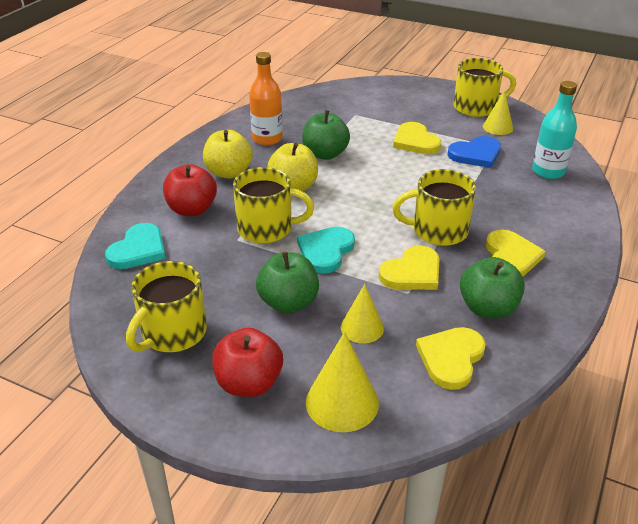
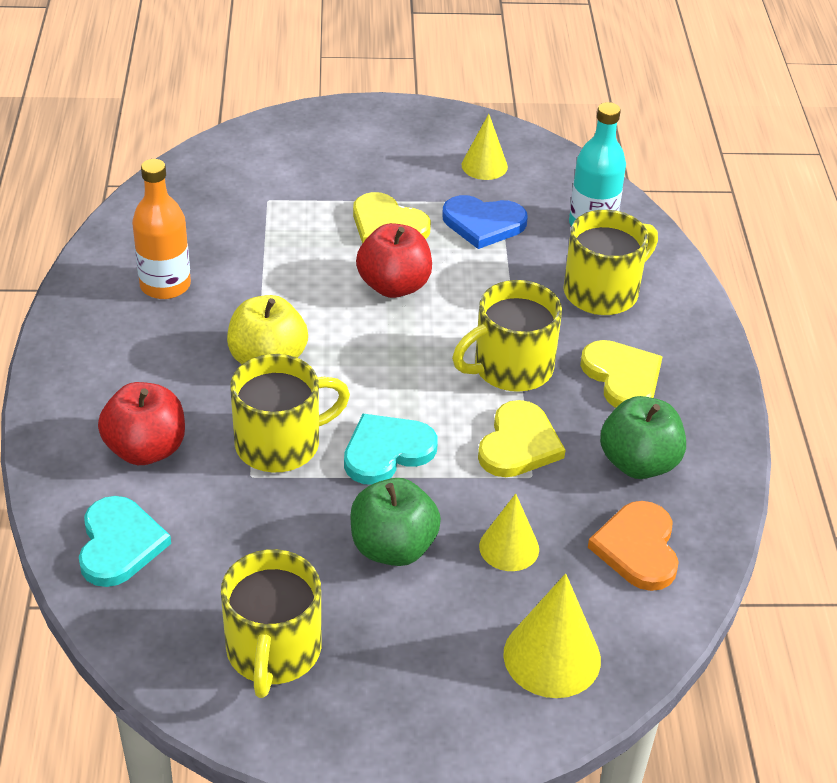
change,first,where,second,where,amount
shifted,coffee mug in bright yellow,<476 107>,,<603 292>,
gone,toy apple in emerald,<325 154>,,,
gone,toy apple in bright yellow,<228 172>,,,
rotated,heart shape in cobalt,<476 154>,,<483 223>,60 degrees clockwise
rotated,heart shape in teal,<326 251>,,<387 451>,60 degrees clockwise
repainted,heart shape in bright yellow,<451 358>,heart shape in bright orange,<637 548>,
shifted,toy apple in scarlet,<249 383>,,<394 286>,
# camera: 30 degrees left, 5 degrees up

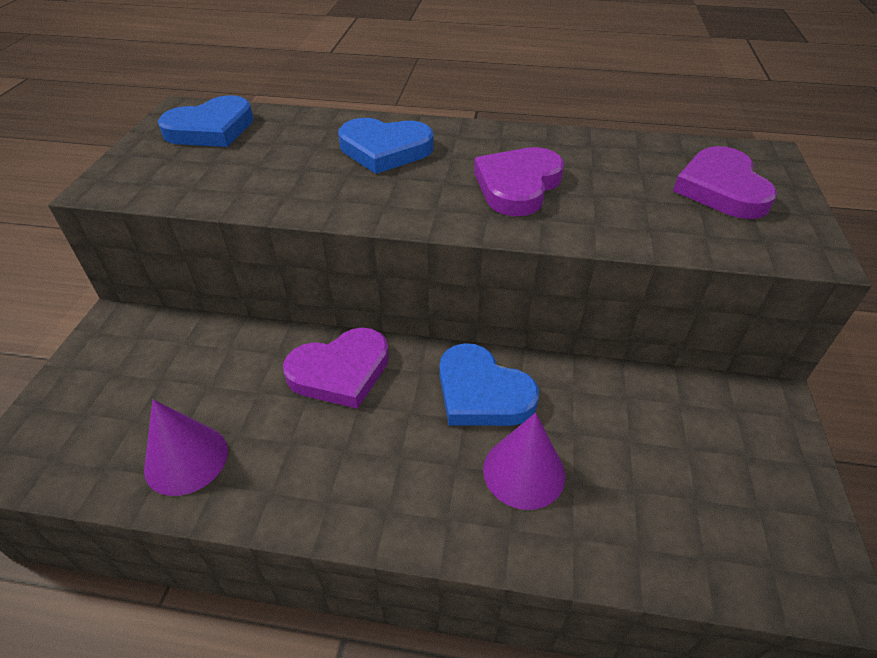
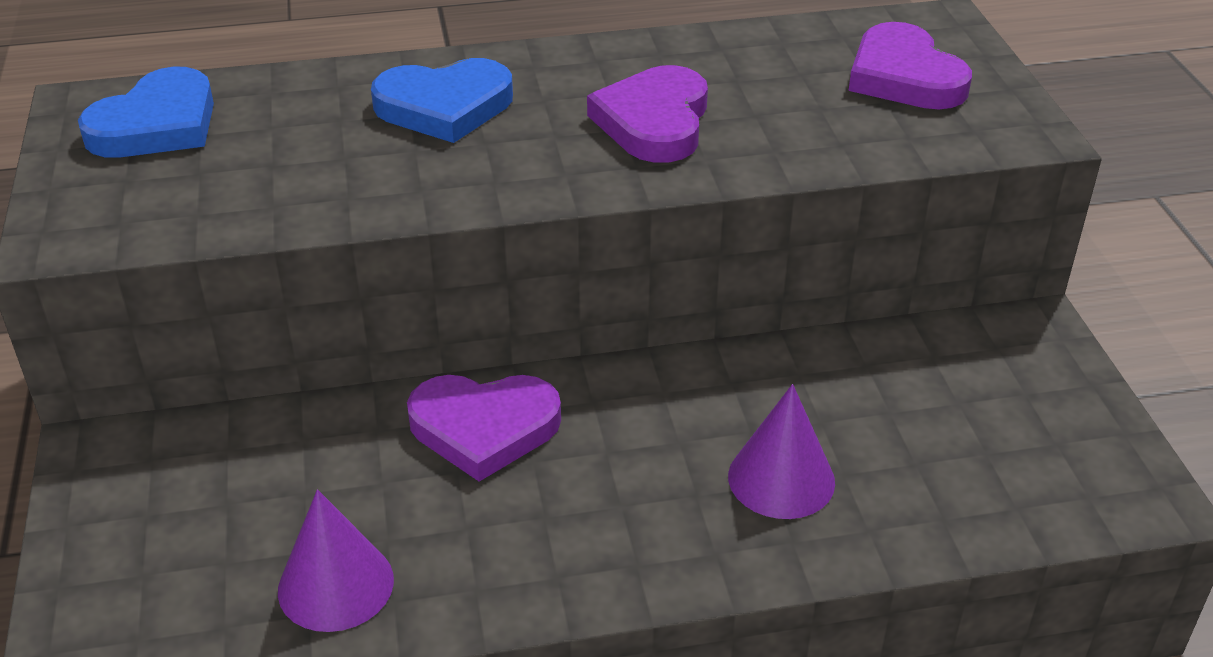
change,first,where,second,where,amount
rotated,heart shape in royal purple,<340 371>,,<484 428>,45 degrees clockwise
gone,heart shape in cobalt,<482 392>,,,
# camera: 20 degrees left, 5 degrees down

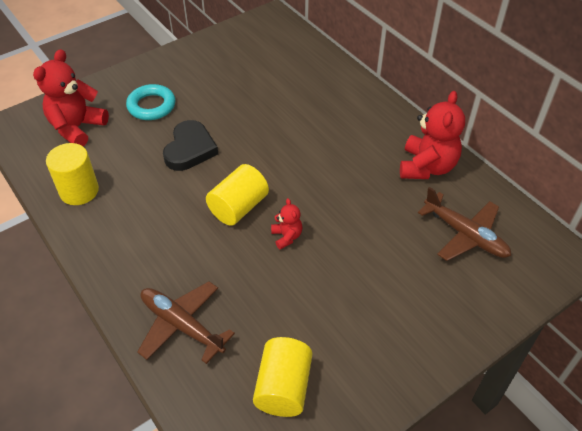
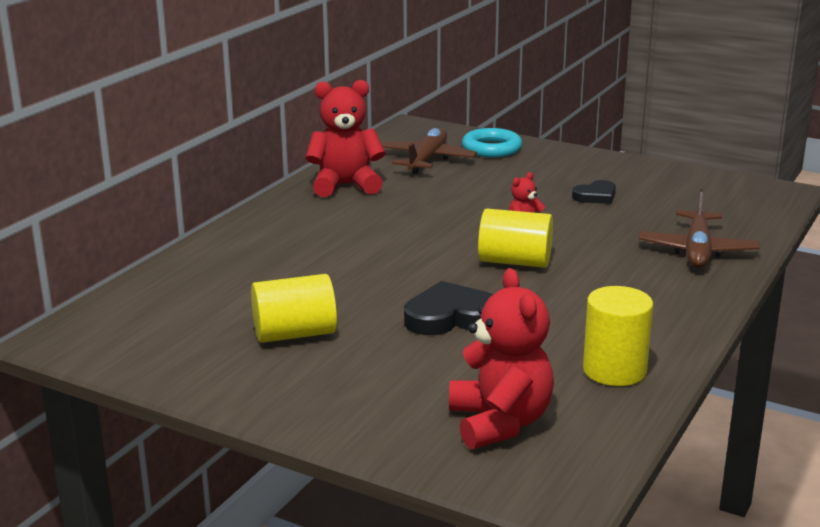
change,first,where,second,where,amount
rotated,teddy in scarlet,<77 128>,,<499 423>,105 degrees counterclockwise
shifted,ring in teal,<151 106>,,<491 148>,
shifted,cylinder shape in bright yellow,<283 387>,,<294 334>,
new,,,heart shape in black,<596 196>,
# camera: 115 degrees left, 25 degrees down

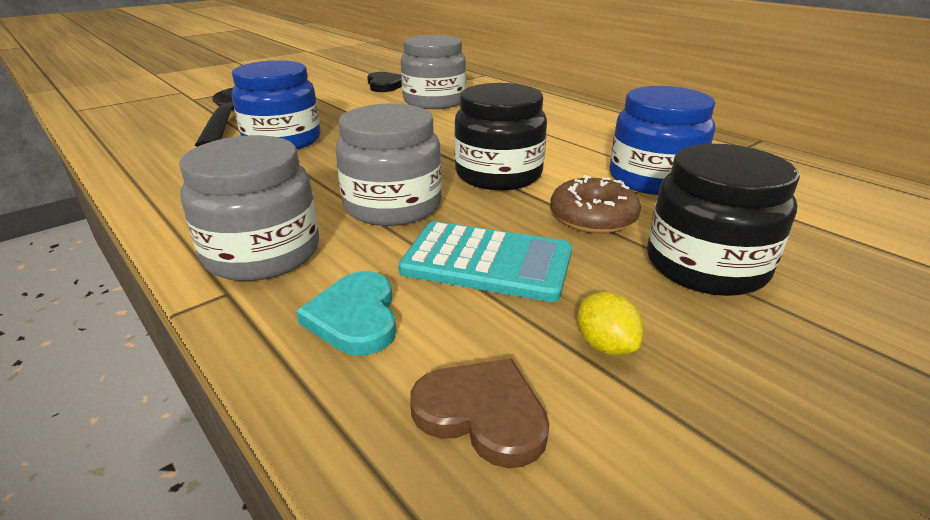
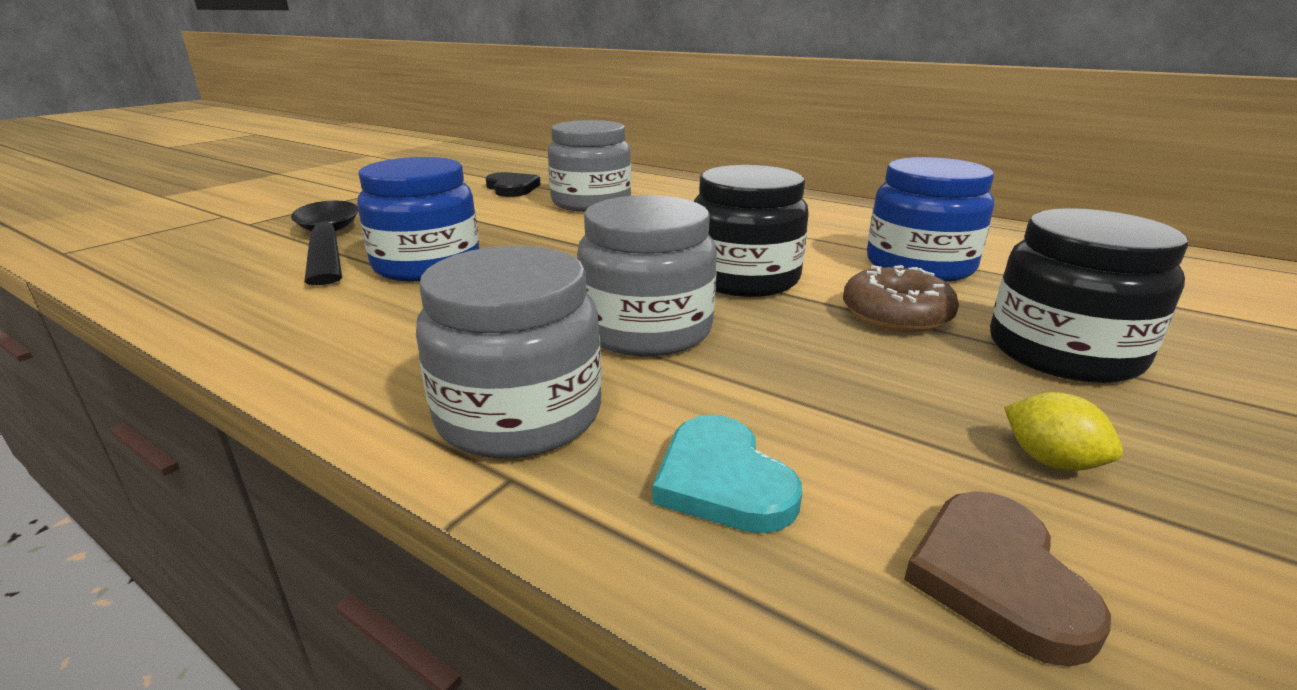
change,first,where,second,where,amount
gone,adding machine in teal,<487 262>,,,
rotated,heart shape in russet,<482 414>,,<997 578>,105 degrees counterclockwise
# camera: 15 degrees left, 5 degrees down

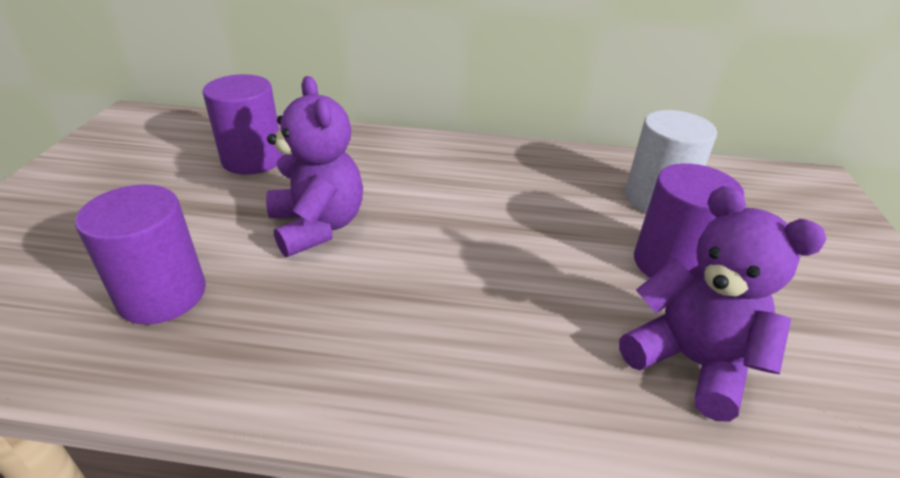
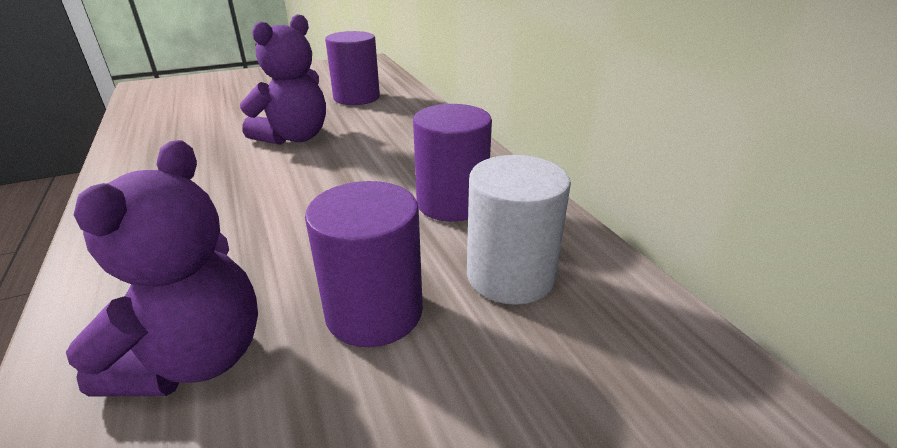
change,first,where,second,where,amount
shifted,cylinder shape in royal purple,<162 295>,,<452 203>,
# camera: 60 degrees right, 5 degrees down

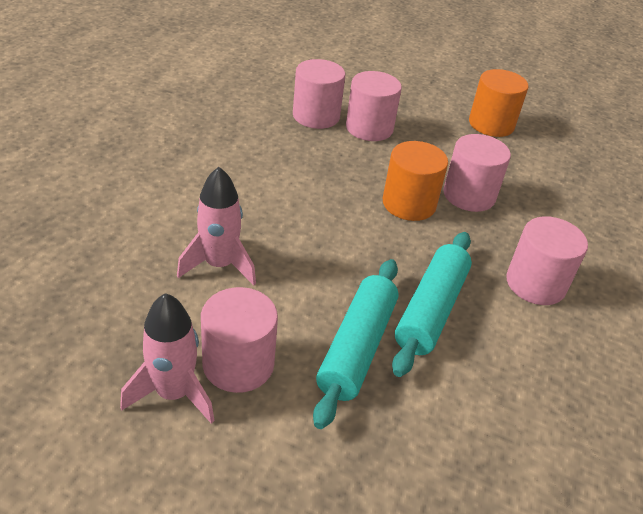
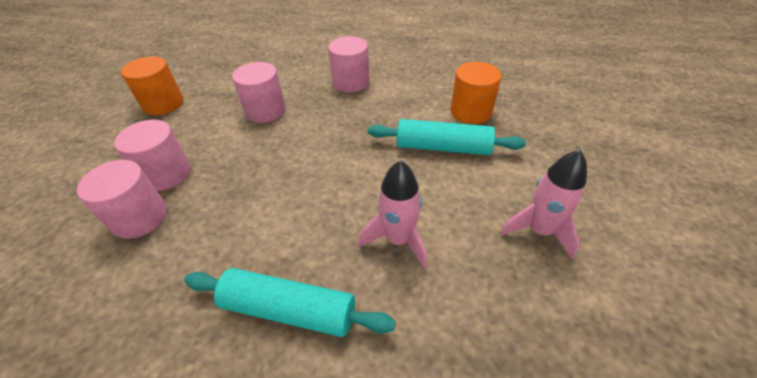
change,first,where,second,where,amount
shifted,cylinder shape in bright orange,<409 204>,,<471 111>,
shifted,rolling pin in teal,<431 310>,,<289 309>,
gone,cylinder shape in rosy,<238 364>,,,
# camera: 95 degrees left, 5 degrees up

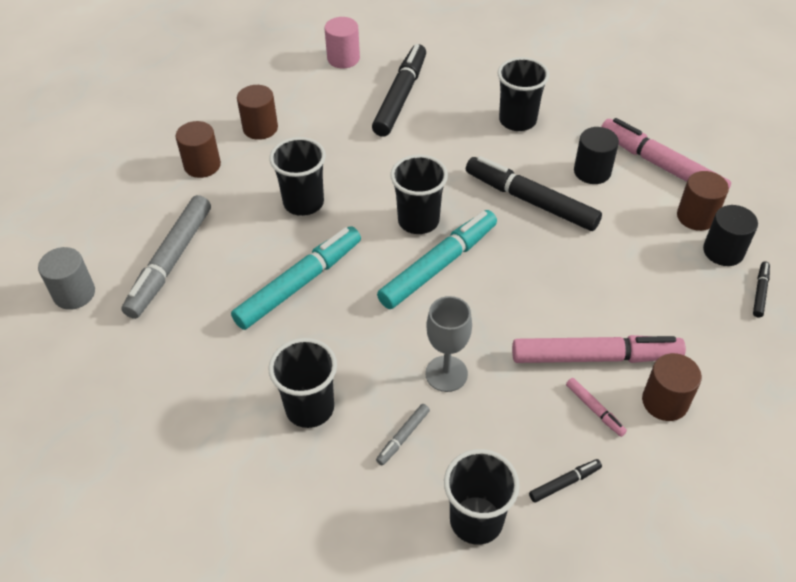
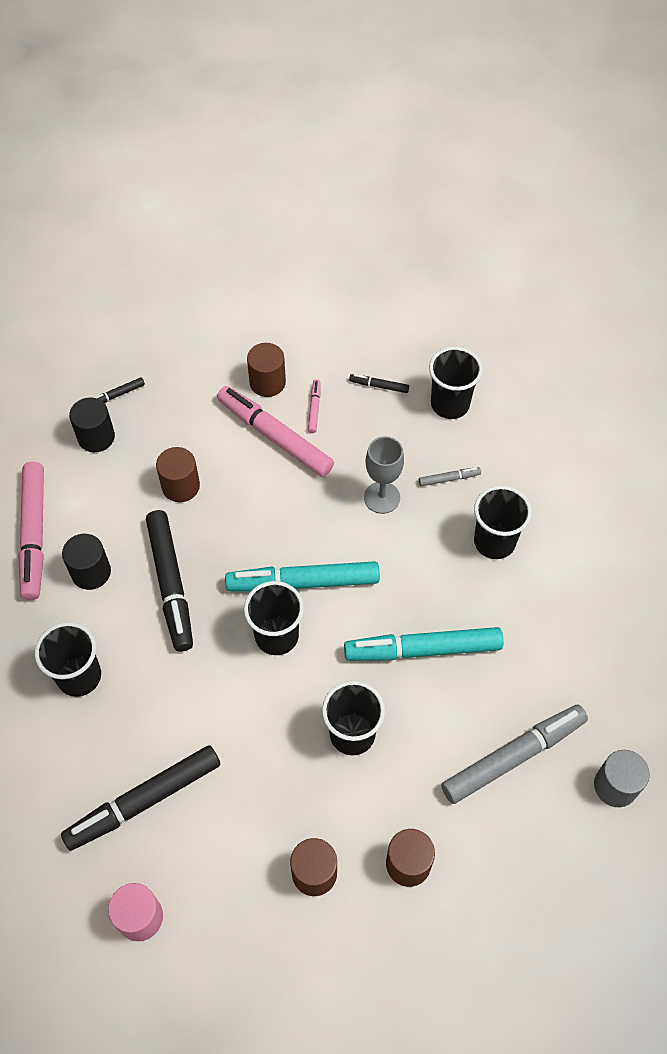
change,first,where,second,where,amount
shifted,cylinder shape in russet,<696 217>,,<180 486>,
# camera: 140 degrees left, 10 degrees up

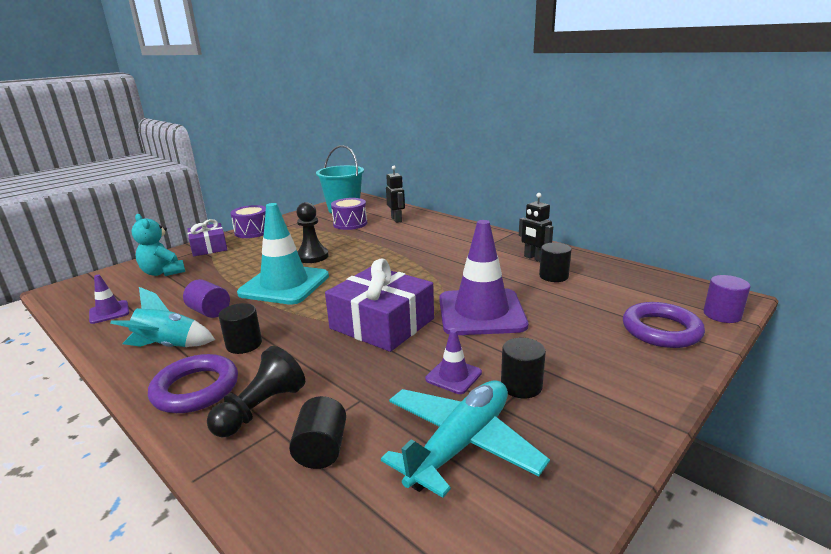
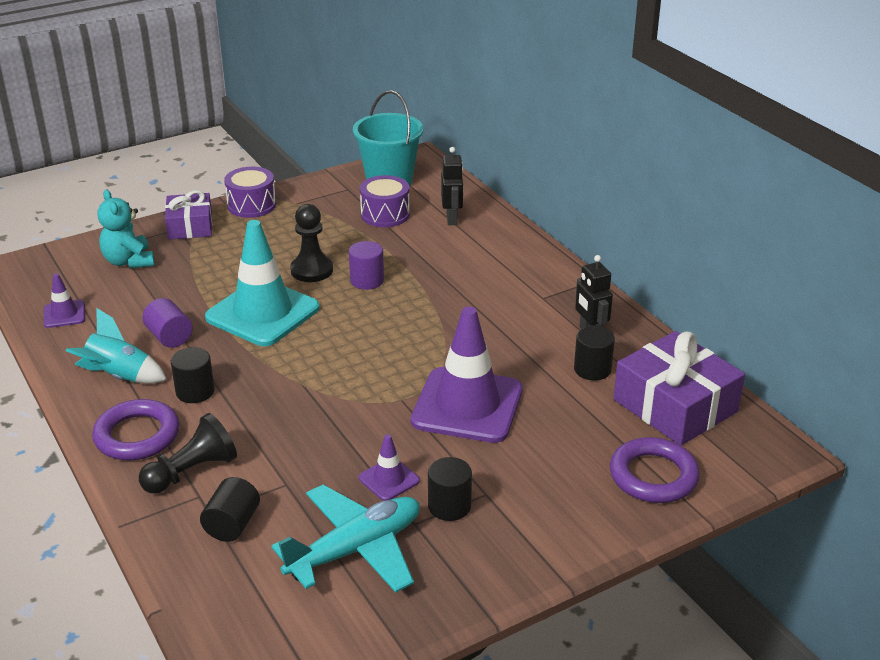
change,first,where,second,where,amount
shifted,present in royal purple,<382 323>,,<675 405>,
shifted,cylinder shape in royal purple,<722 315>,,<367 280>,
# camera: 15 degrees right, 10 degrees up

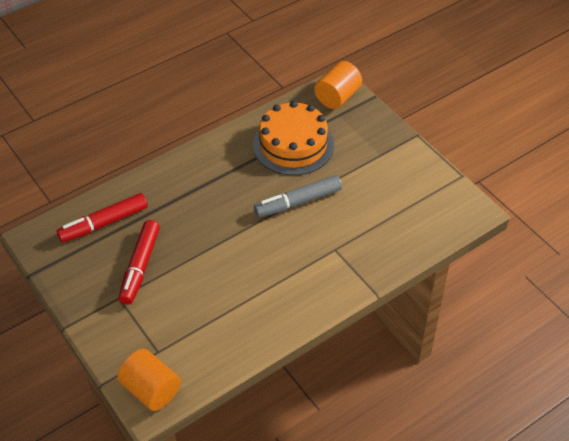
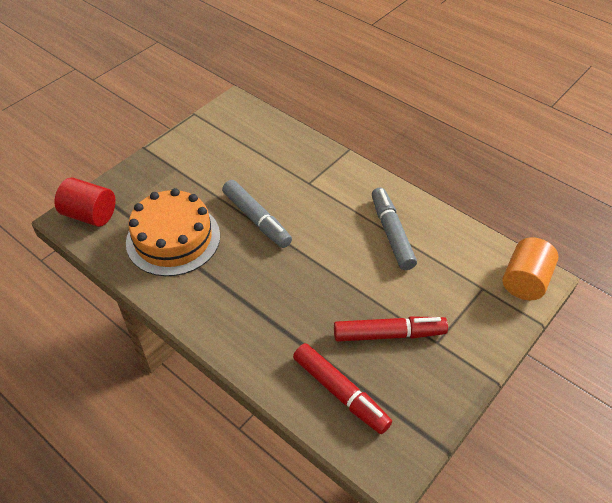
change,first,where,second,where,amount
repainted,cylinder shape in bright orange,<337 97>,cylinder shape in scarlet,<90 215>,
new,,,marker pen in gray,<391 233>,
# camera: 105 degrees left, 0 degrees up

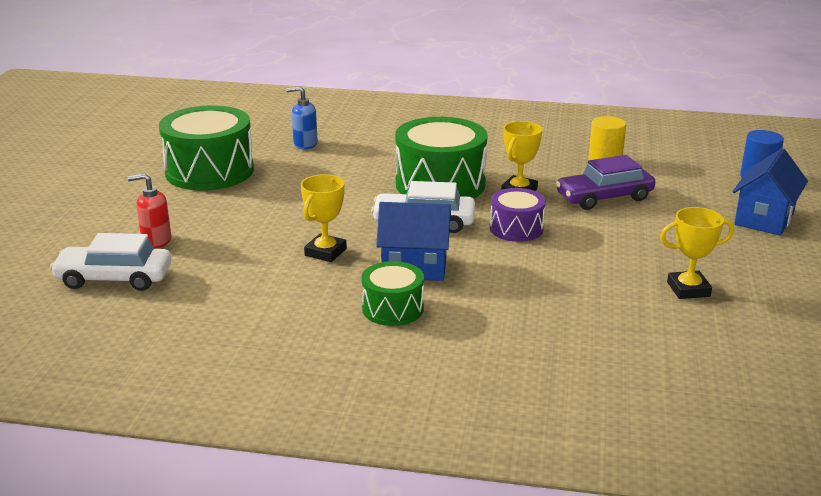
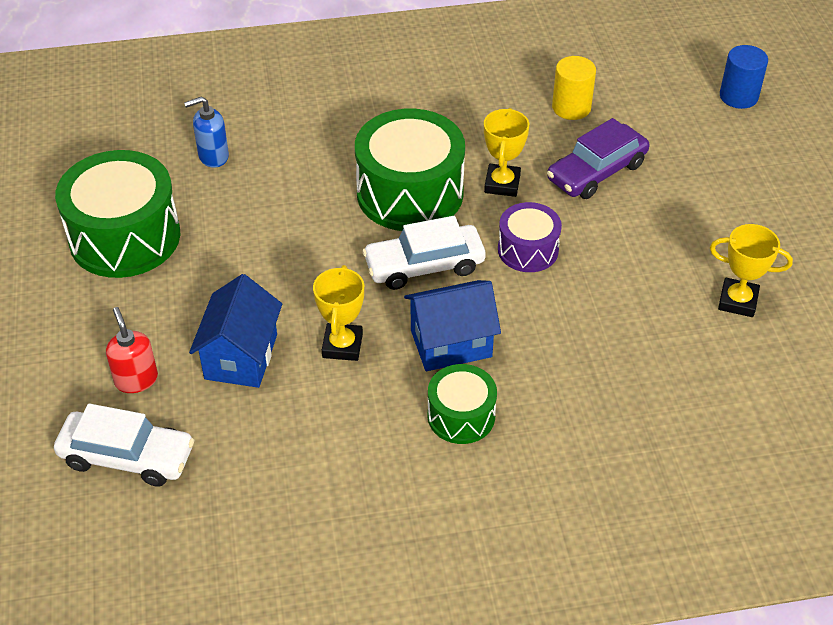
change,first,where,second,where,amount
shifted,toy house in cobalt,<764 219>,,<241 357>,
rotated,pump bottle in scarlet,<156 241>,,<136 379>,90 degrees clockwise
rotated,prize cup in bright yellow,<688 289>,,<737 301>,45 degrees clockwise
rotated,car in white,<114 278>,,<127 457>,150 degrees counterclockwise
# camera: 20 degrees left, 20 degrees up

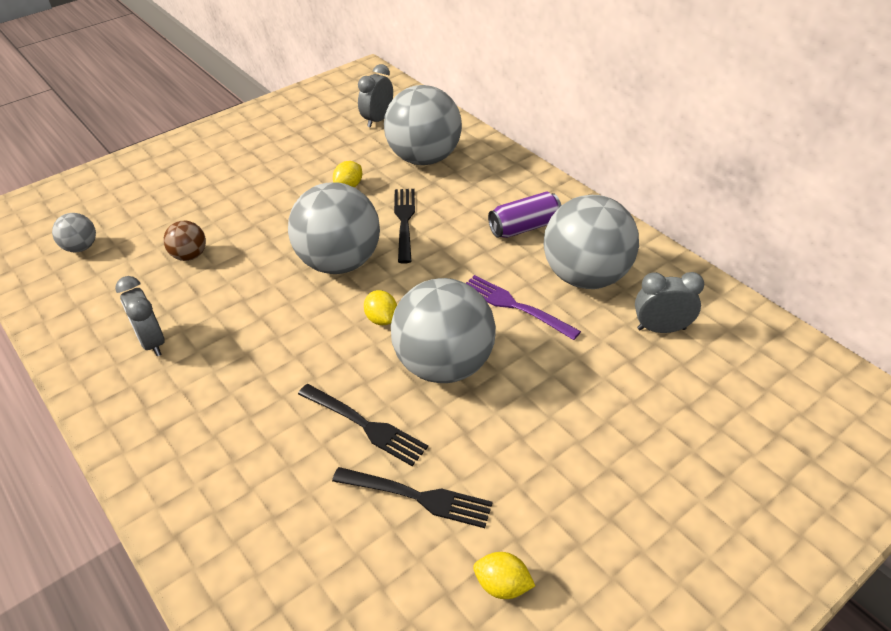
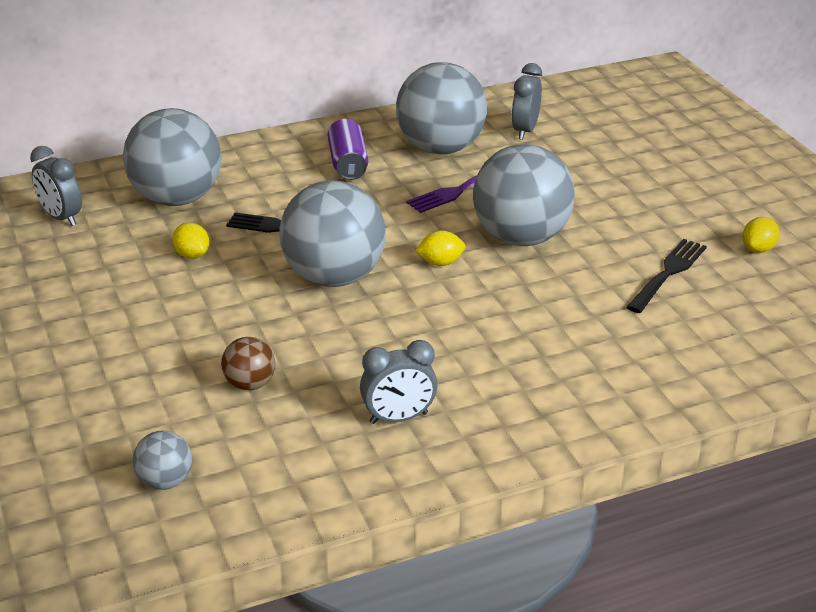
change,first,where,second,where,amount
gone,fork in black,<365 425>,,,
# camera: 75 degrees left, 10 degrees down

